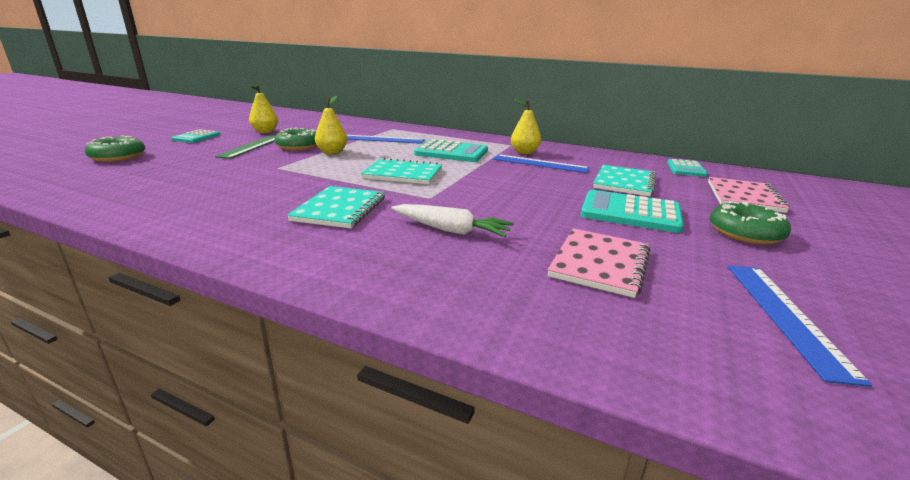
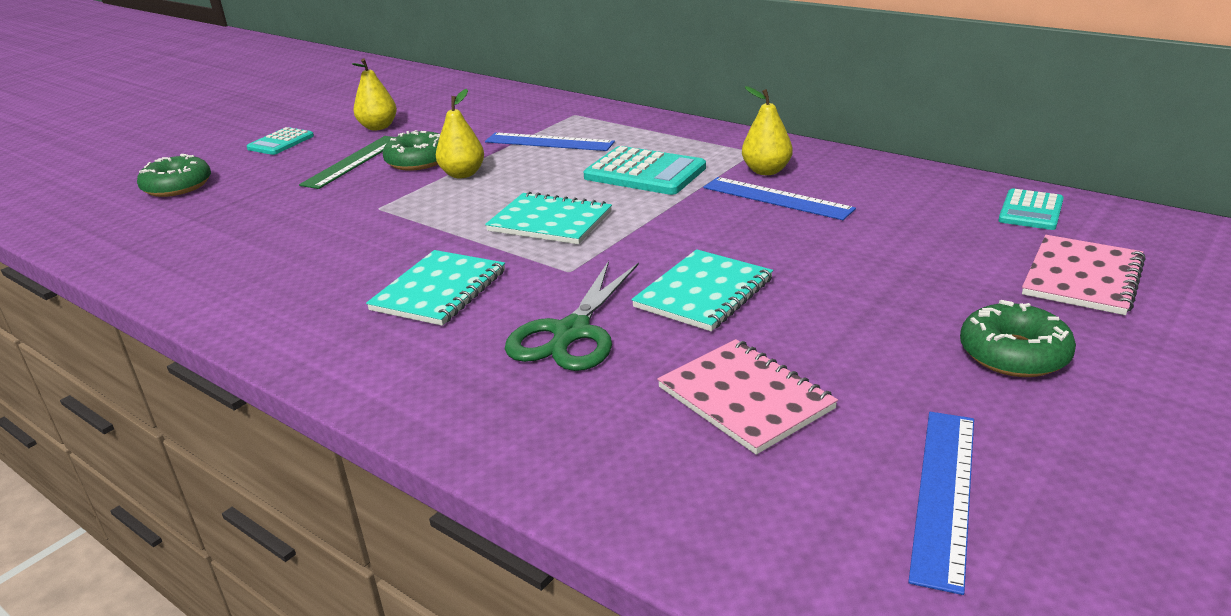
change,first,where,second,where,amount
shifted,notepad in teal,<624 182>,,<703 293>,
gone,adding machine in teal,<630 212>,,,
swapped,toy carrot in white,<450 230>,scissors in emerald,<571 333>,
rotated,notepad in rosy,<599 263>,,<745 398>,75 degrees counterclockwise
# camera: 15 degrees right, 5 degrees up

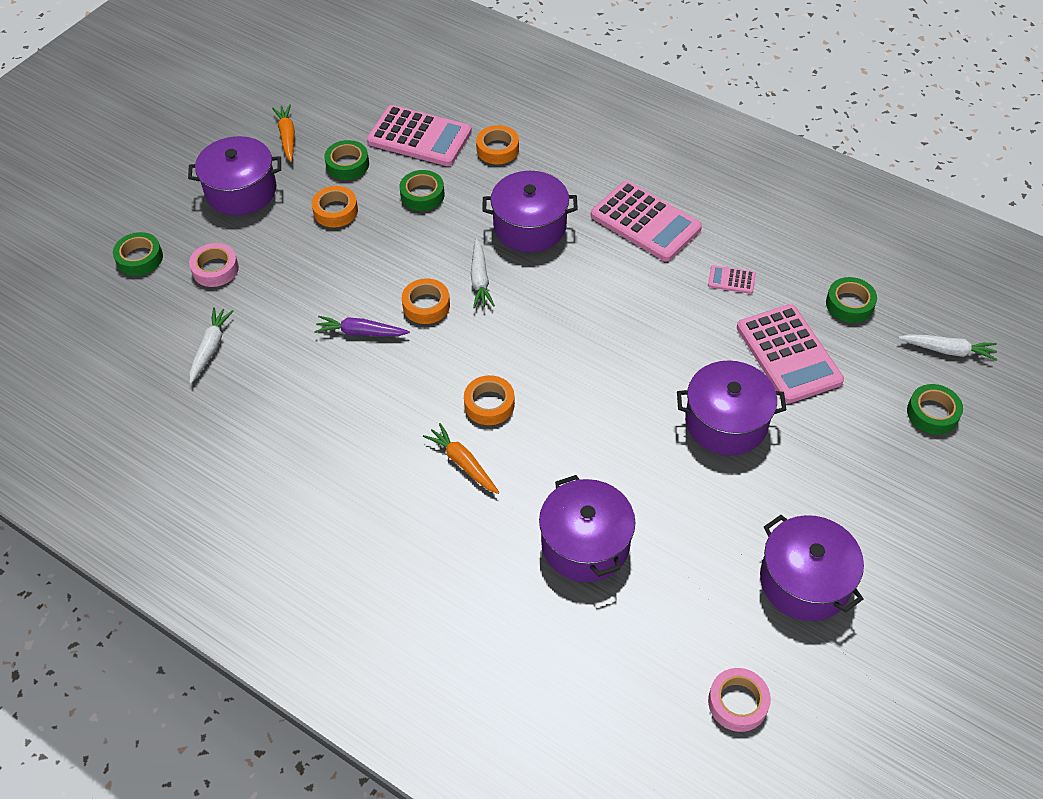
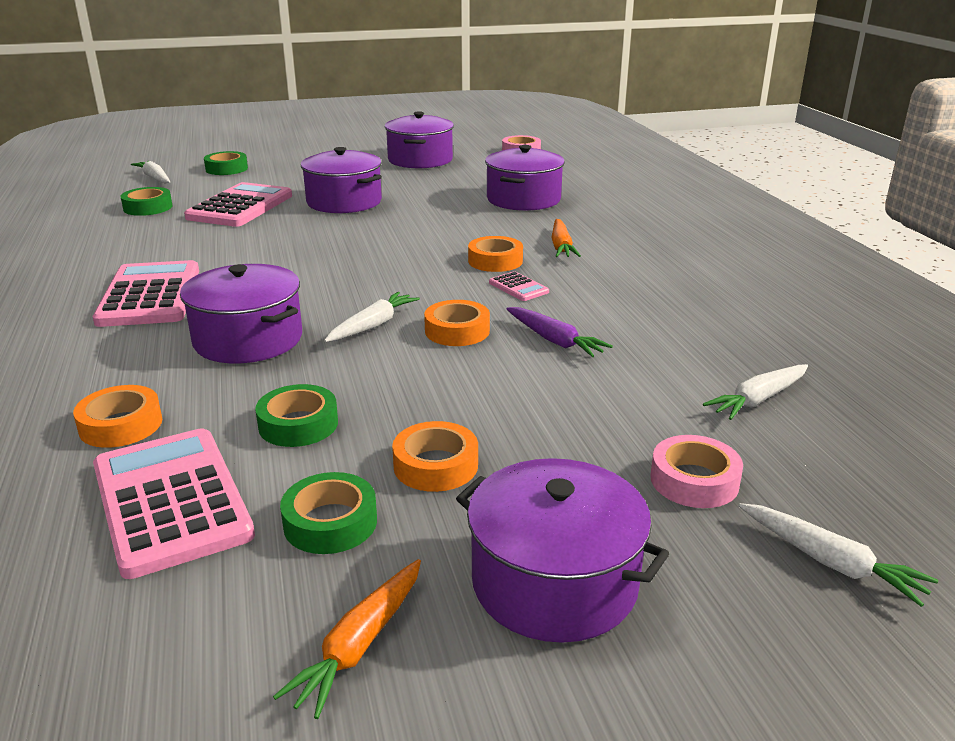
change,first,where,second,where,amount
swapped,roll of tape in emerald,<139 258>,toy carrot in white,<830 562>,
shifted,adding machine in rosy,<731 280>,,<518 287>,
# camera: 140 degrees left, 25 degrees down

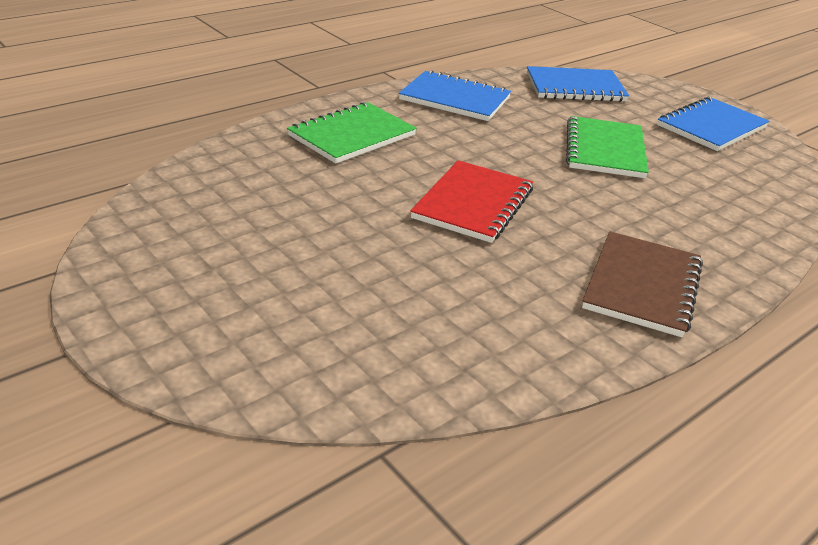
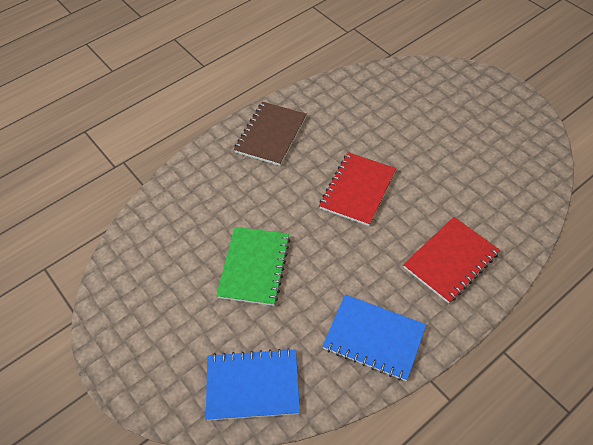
change,first,where,second,where,amount
gone,notepad in cobalt,<711 127>,,,
repainted,notepad in emerald,<352 135>,notepad in scarlet,<451 260>,
# camera: 175 degrees left, 20 degrees up

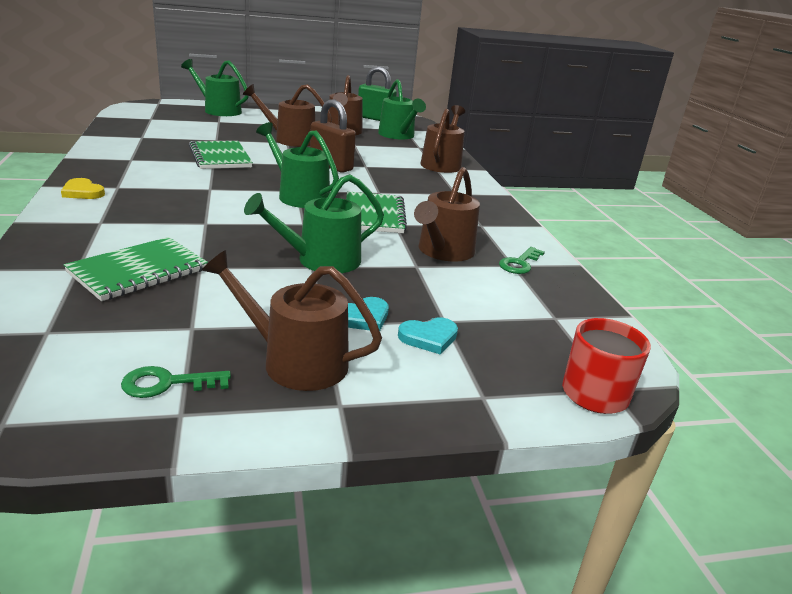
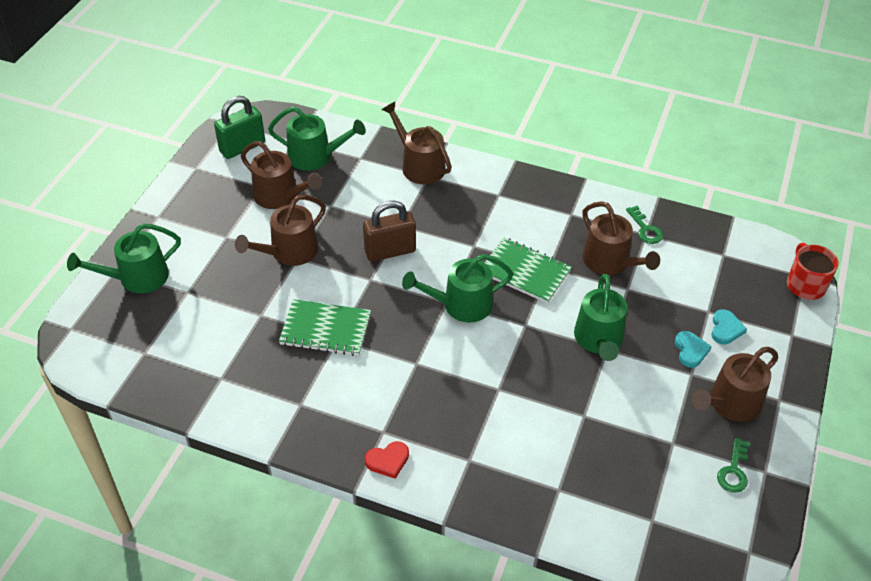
change,first,where,second,where,amount
repainted,heart shape in bright yellow,<82 192>,heart shape in scarlet,<388 461>,
gone,notepad in emerald,<138 271>,,,
# camera: 55 degrees left, 20 degrees up

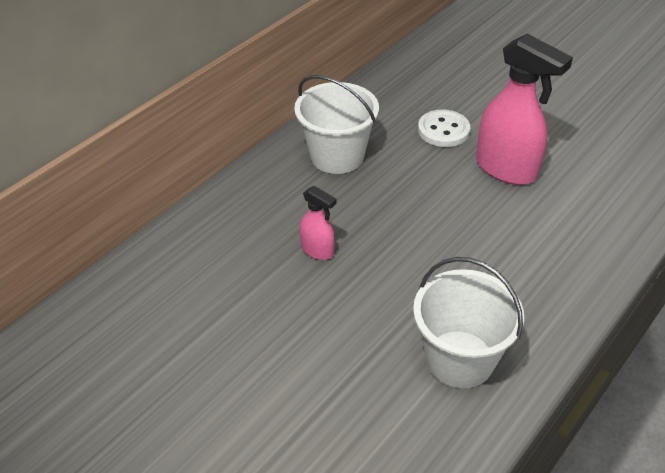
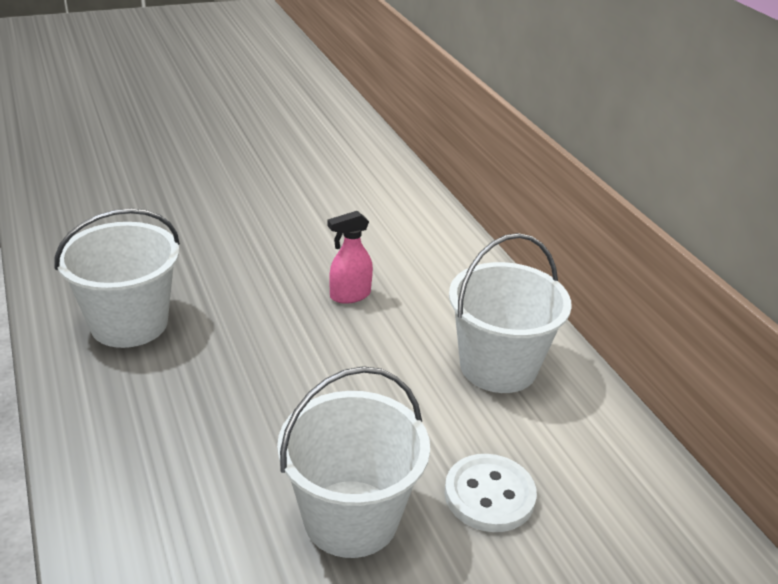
change,first,where,second,where,amount
swapped,sprayer in rosy,<506 169>,sand bucket in white,<351 518>,
# camera: 115 degrees right, 10 degrees down

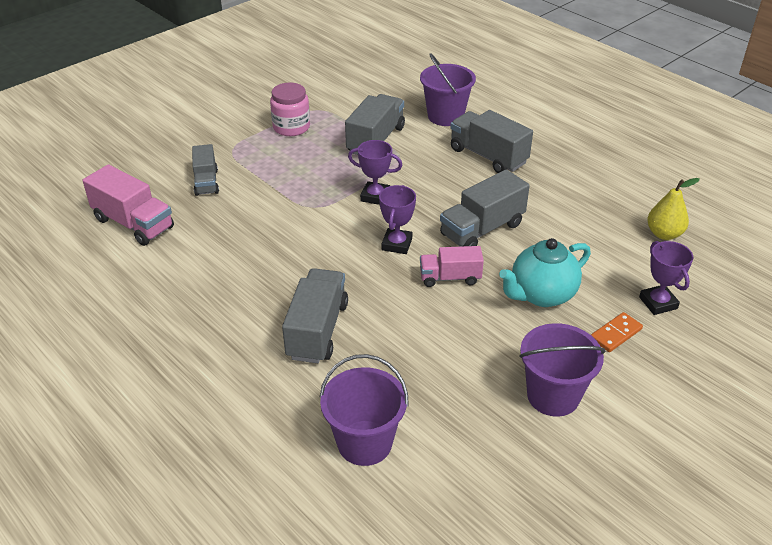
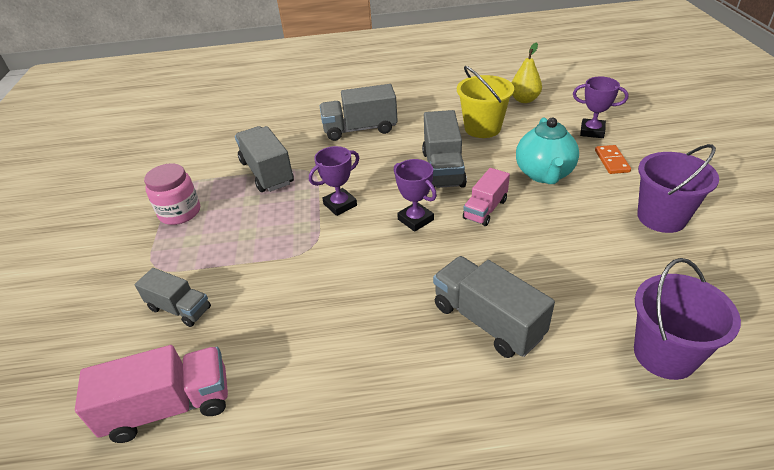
change,first,where,second,where,amount
gone,sand bucket in royal purple,<445 116>,,,
new,,,sand bucket in bright yellow,<482 128>,
# camera: 50 degrees left, 0 degrees up

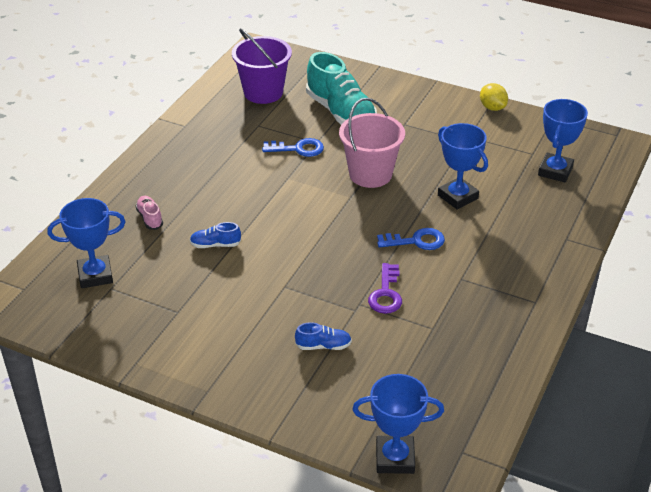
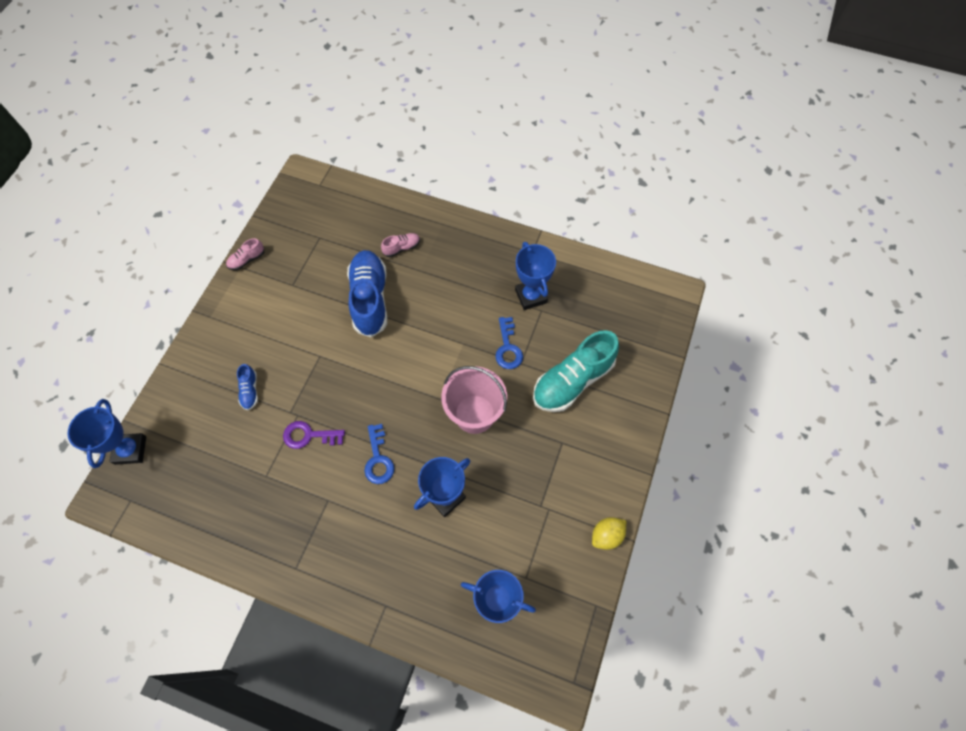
change,first,where,second,where,amount
gone,sand bucket in royal purple,<263 92>,,,
shifted,prize cup in cobalt,<95 275>,,<531 296>,
scaled,shoe in cobalt,<215 245>,,<370 299>,x2.25
new,,,shoe in rosy,<247 260>,
# camera: 85 degrees right, 25 degrees up

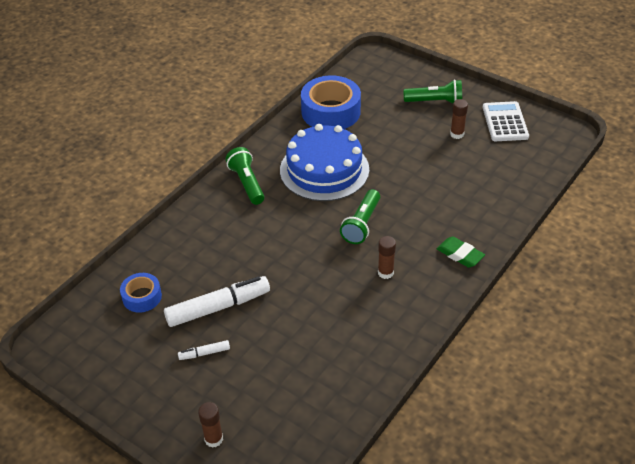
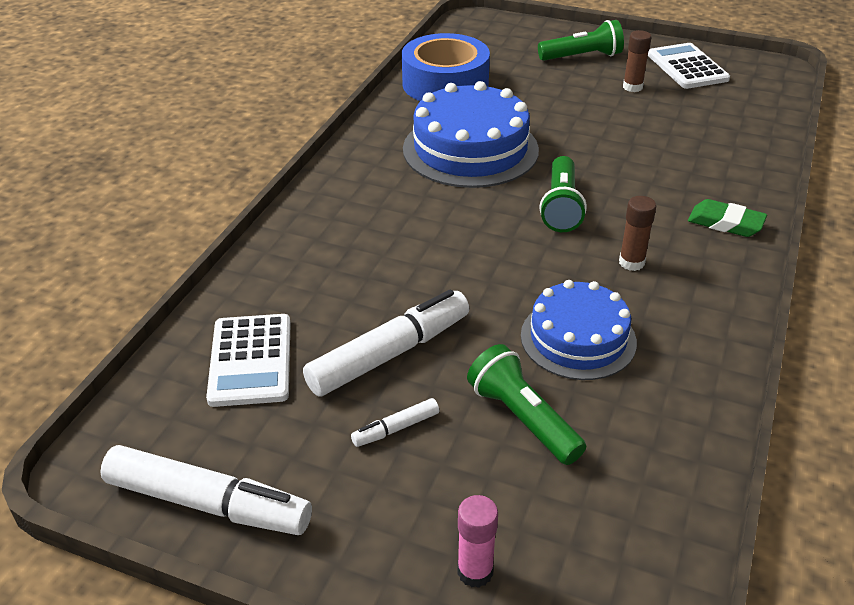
change,first,where,second,where,amount
shifted,torch in emerald,<247 183>,,<522 418>,
swapped,roll of tape in cobalt,<142 297>,adding machine in white,<250 360>,
repainted,stick of glue in russet,<213 439>,stick of glue in rosy,<475 571>,
new,,,gateau in cobalt,<578 338>,
new,,,marker pen in white,<208 503>,
# camera: 15 degrees left, 5 degrees down

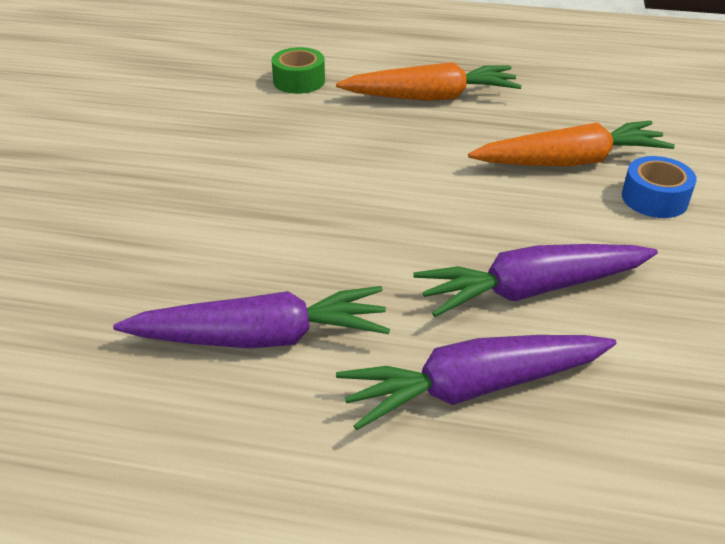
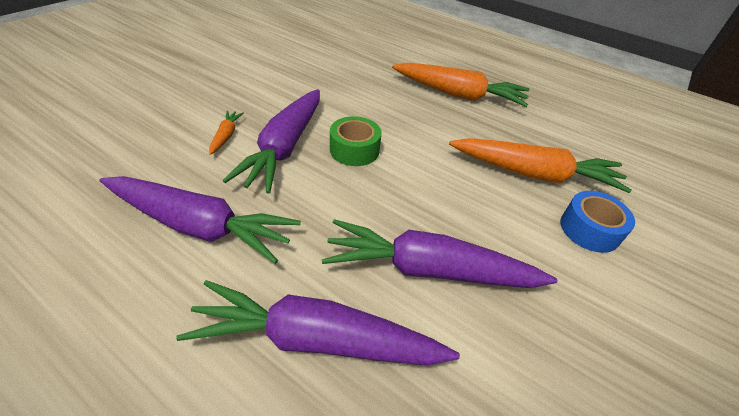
change,first,where,second,where,amount
shifted,roll of tape in emerald,<299 81>,,<354 150>,
new,,,toy carrot in royal purple,<285 147>,
new,,,toy carrot in bright orange,<226 136>,
# camera: 20 degrees right, 5 degrees up

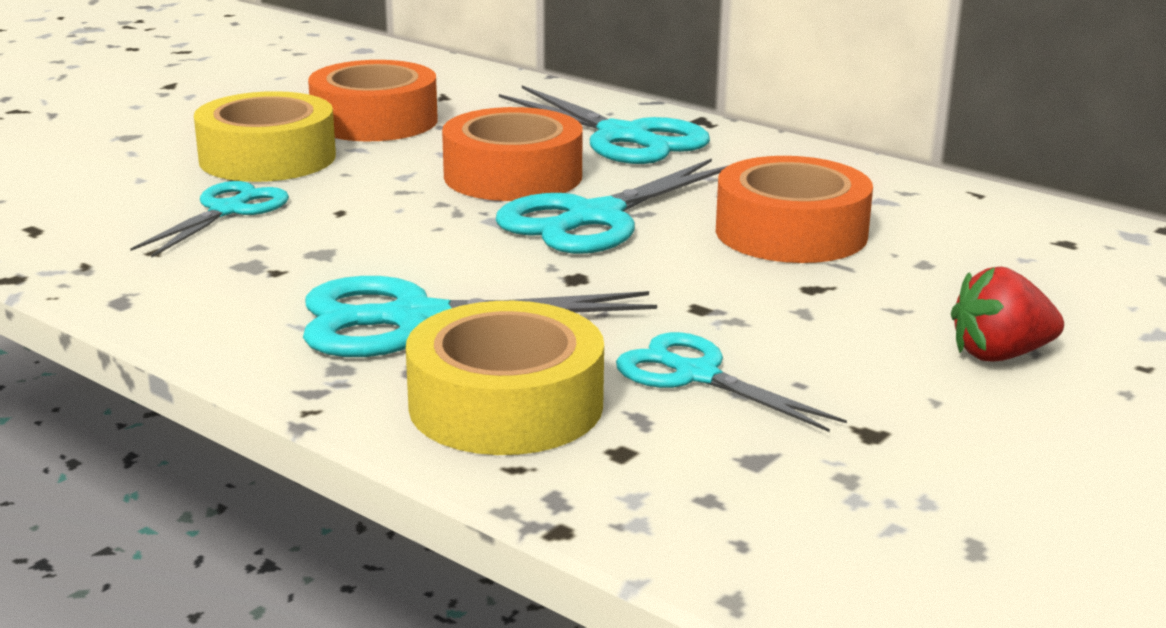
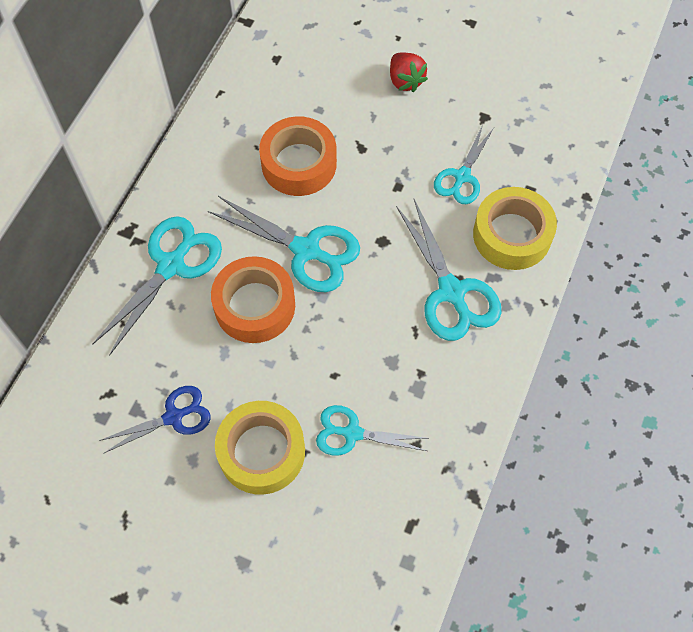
change,first,where,second,where,amount
swapped,roll of tape in bright orange,<374 121>,scissors in cobalt,<173 417>,
# camera: 105 degrees left, 40 degrees up

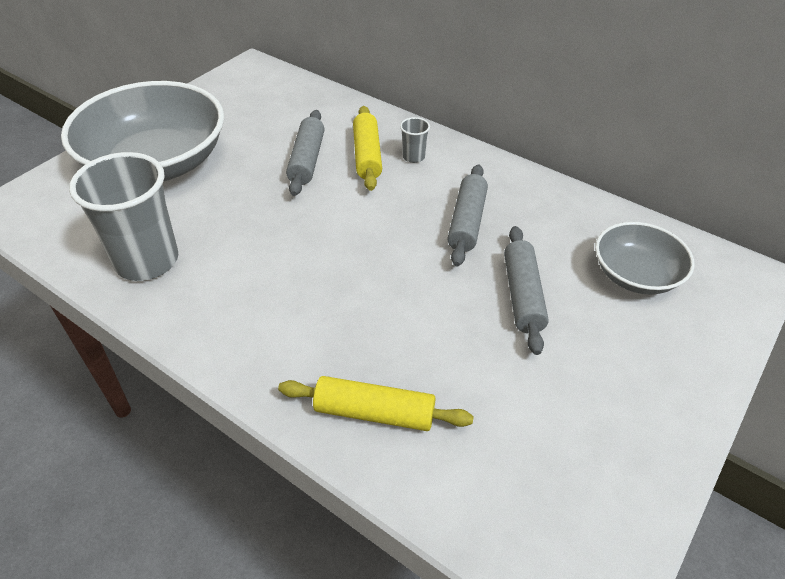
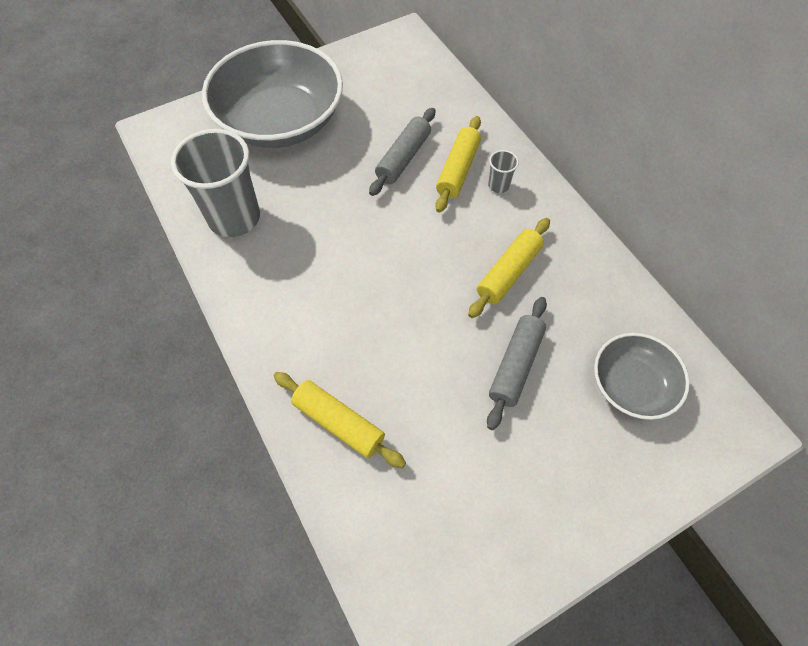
change,first,where,second,where,amount
repainted,rolling pin in gray,<466 222>,rolling pin in bright yellow,<508 272>,
# camera: 25 degrees right, 15 degrees up

